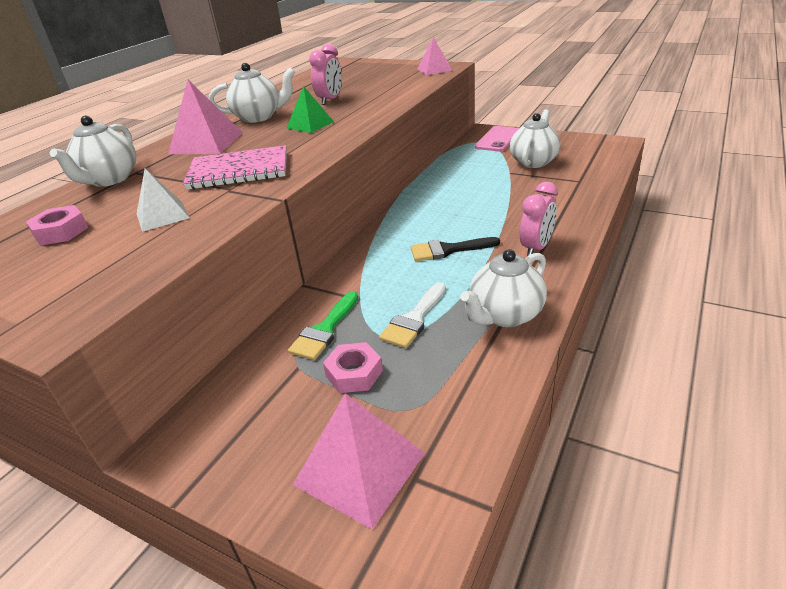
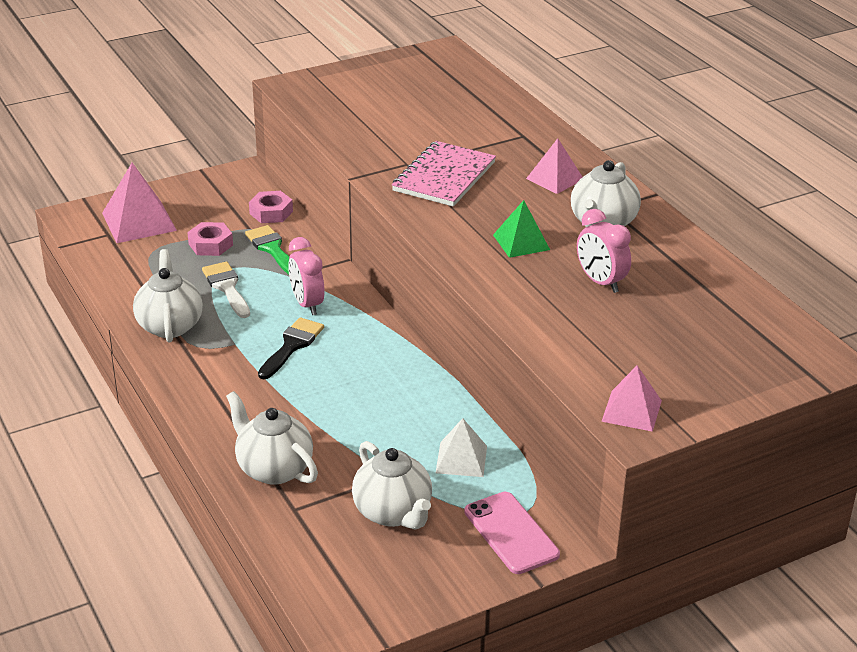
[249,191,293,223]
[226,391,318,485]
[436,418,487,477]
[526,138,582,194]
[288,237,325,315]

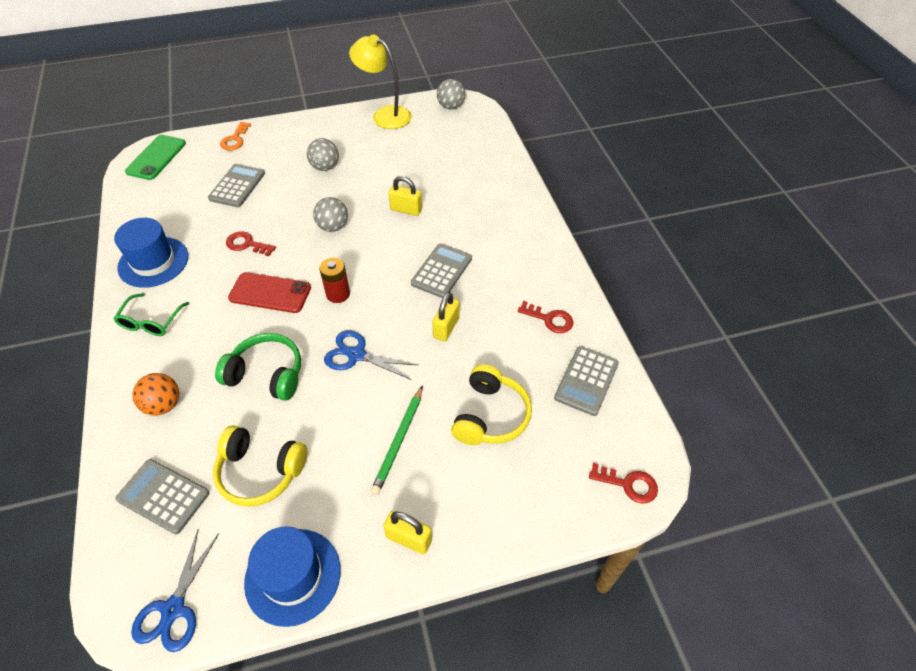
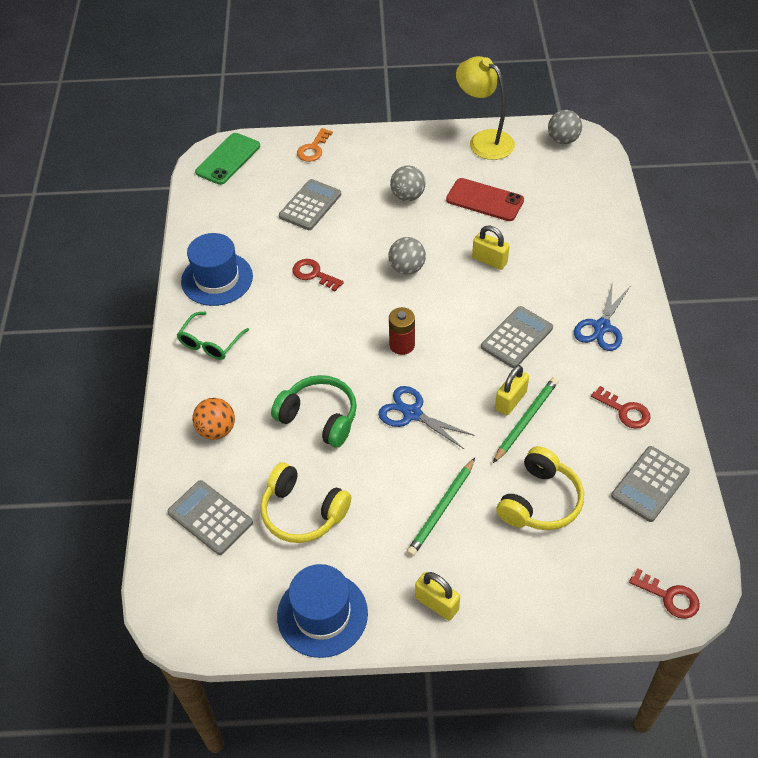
[574,282,630,351]
[446,178,524,221]
[493,377,559,463]

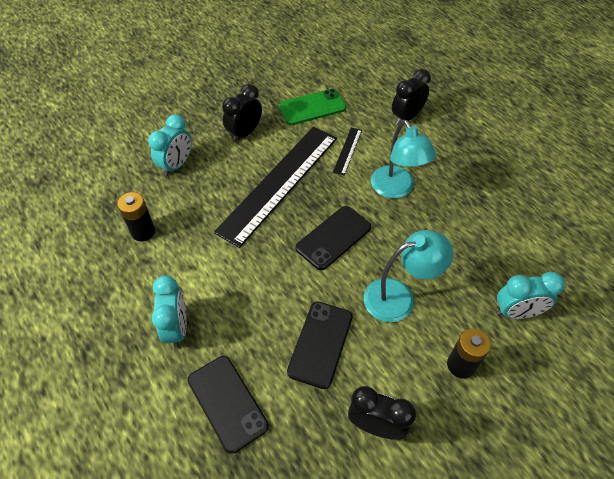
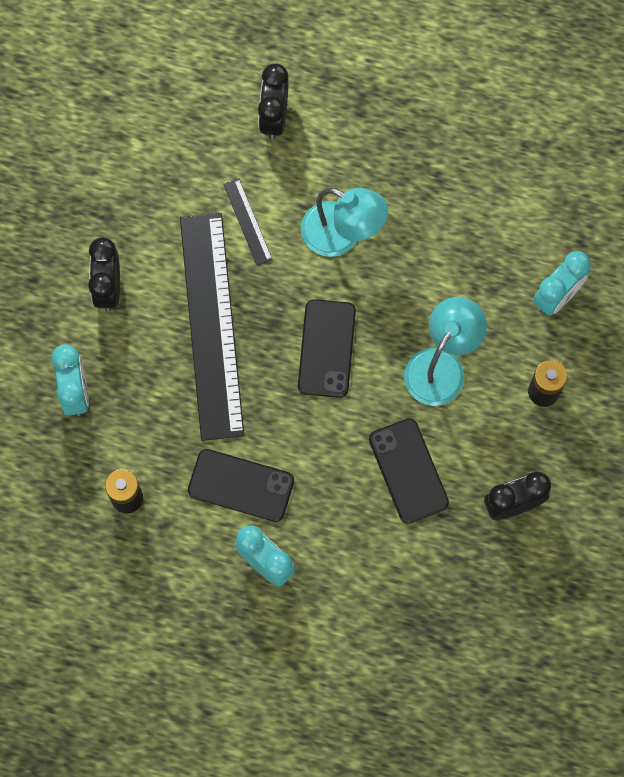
[188,449,294,522]
[279,89,346,125] (first image)

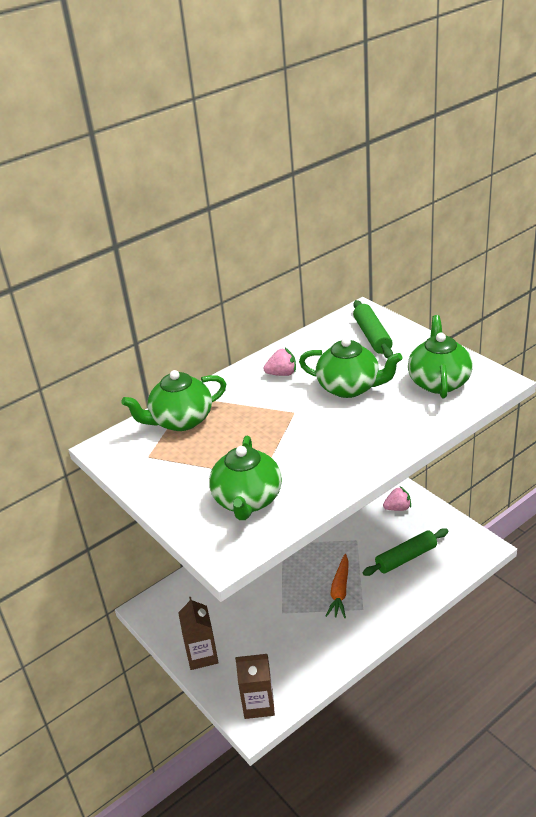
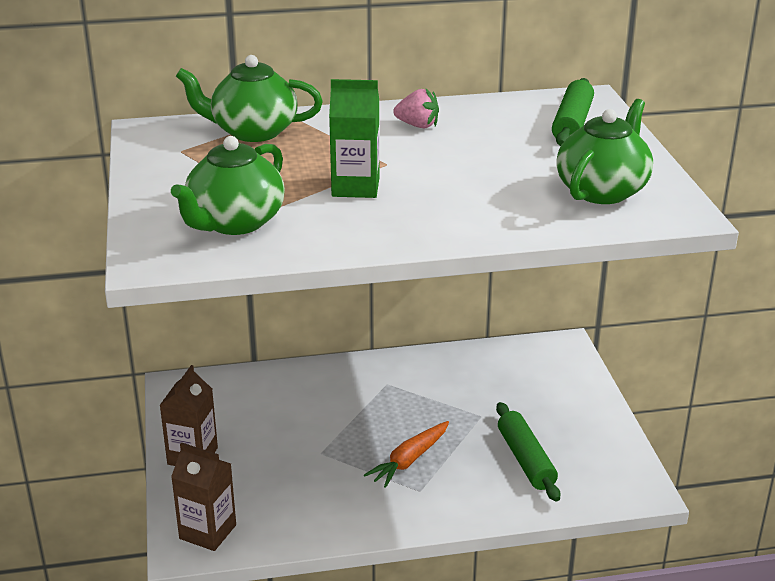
[299,337,403,398] (first image)
[496,402,560,502]
[383,486,411,511] (first image)
[329,79,379,198]

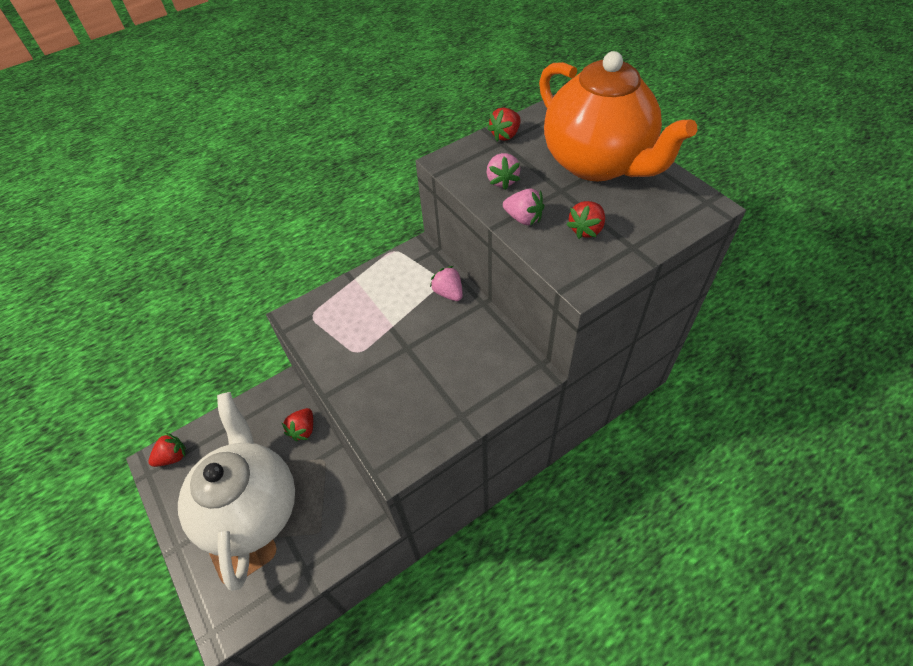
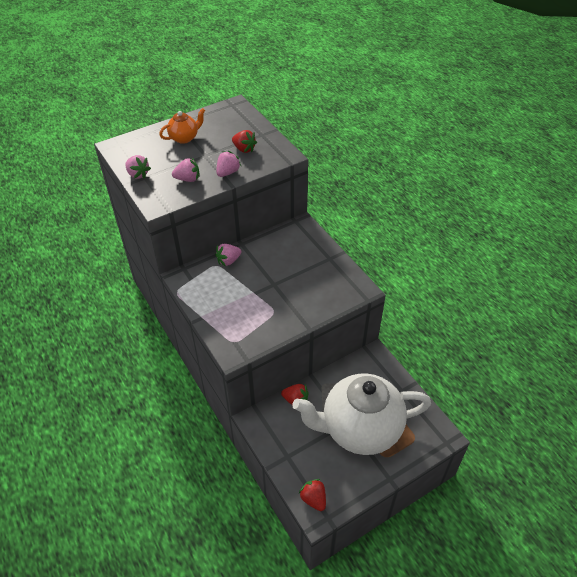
[126,155,151,179]
[159,108,205,144]

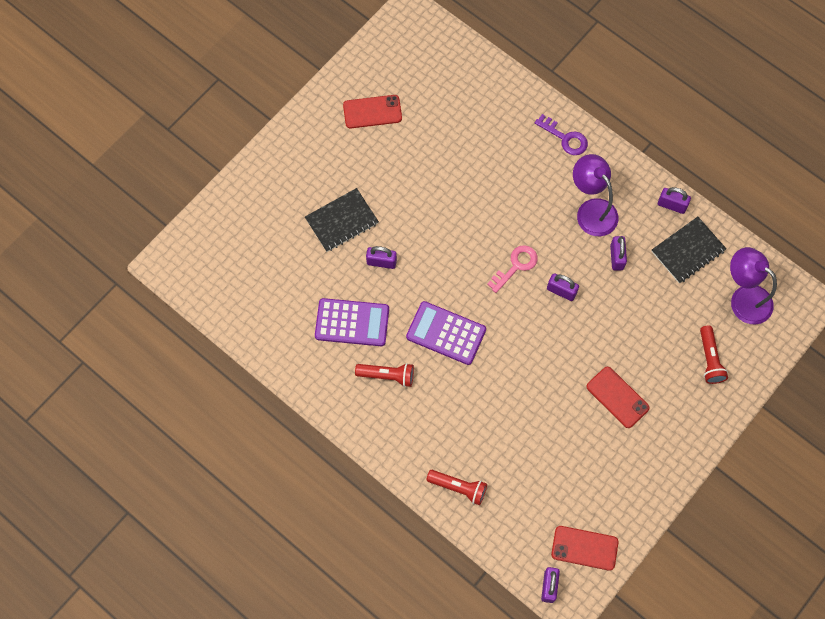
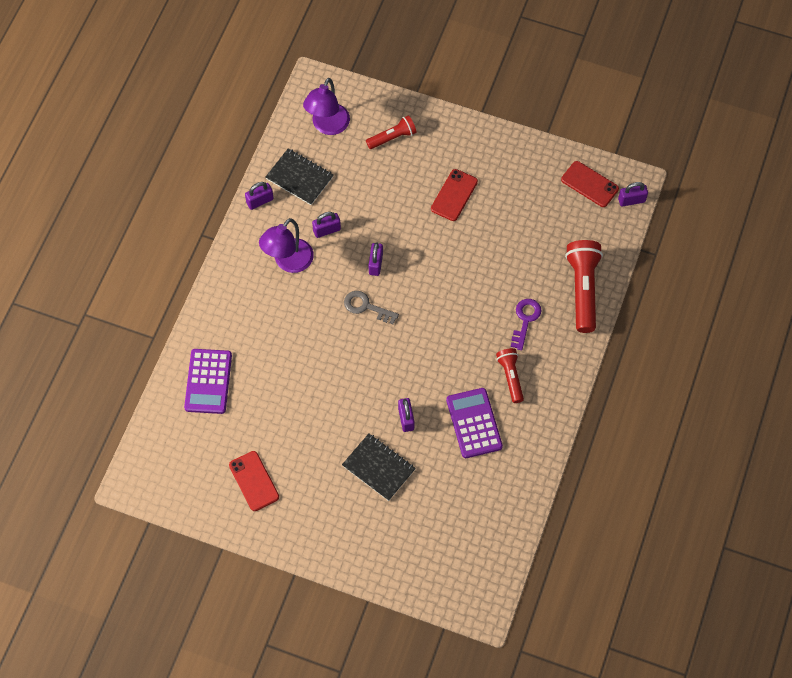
[184,349,232,414]
[565,240,603,333]
[344,291,399,324]
[511,299,541,350]
[561,161,619,207]
[245,182,274,210]

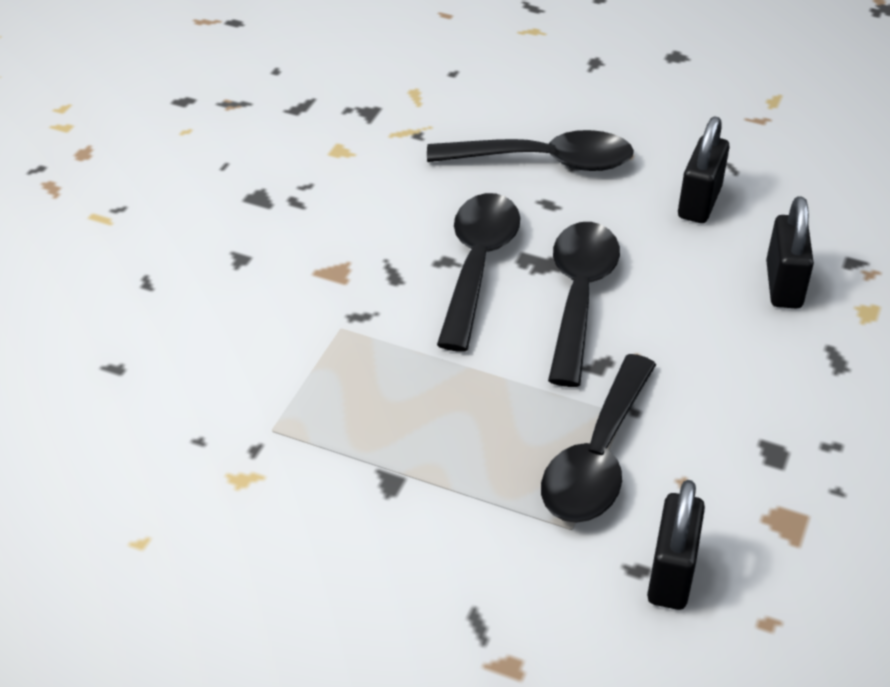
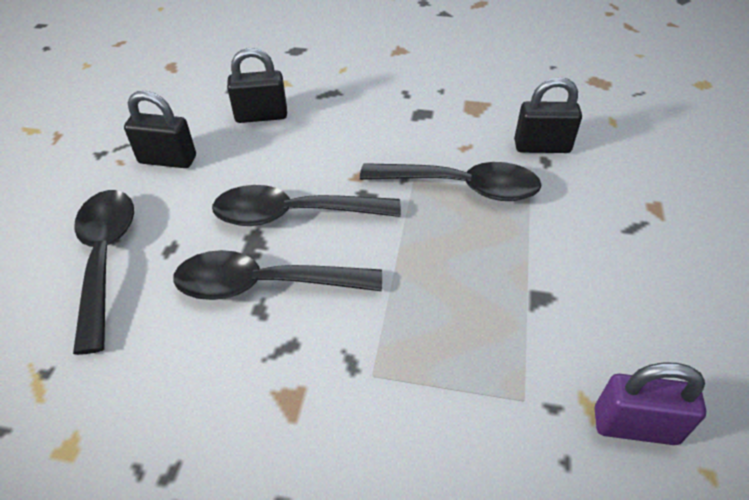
[595,362,706,445]

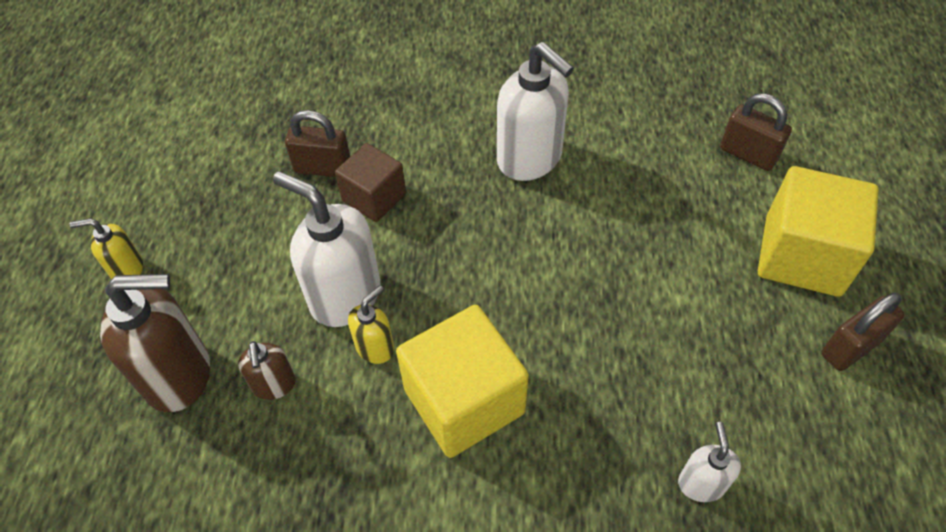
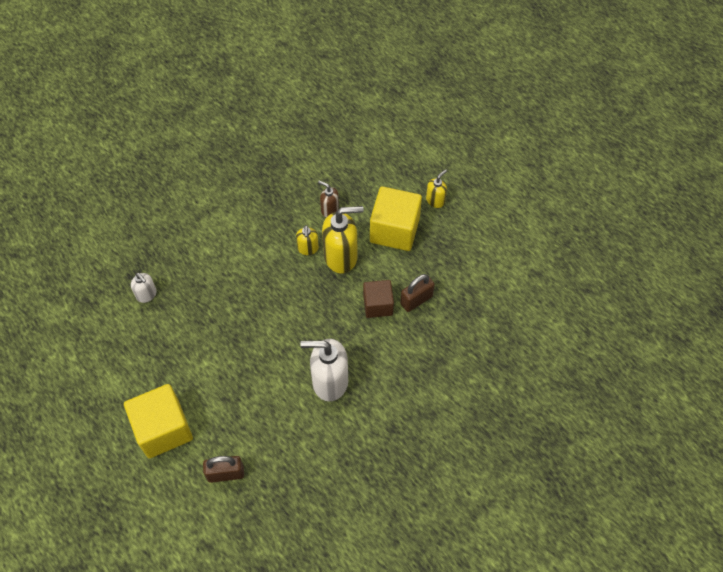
[100,274,210,412] (first image)
[322,206,364,274]
[370,186,422,251]
[821,292,905,371] (first image)

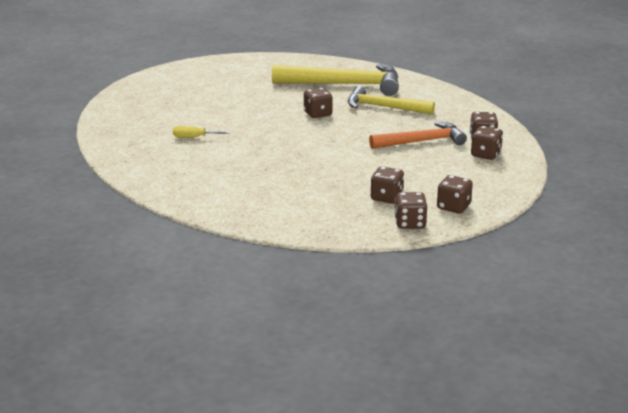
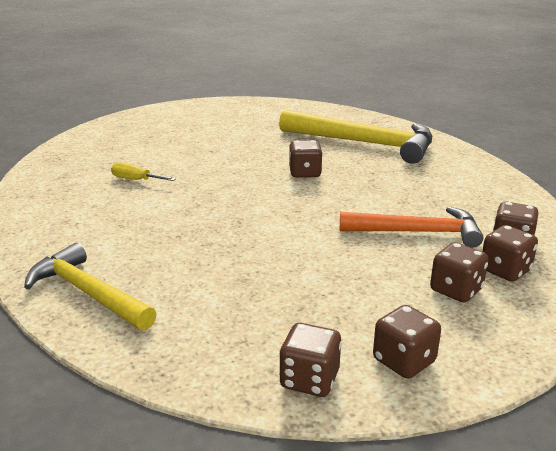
[24,243,157,331]
[430,242,489,303]

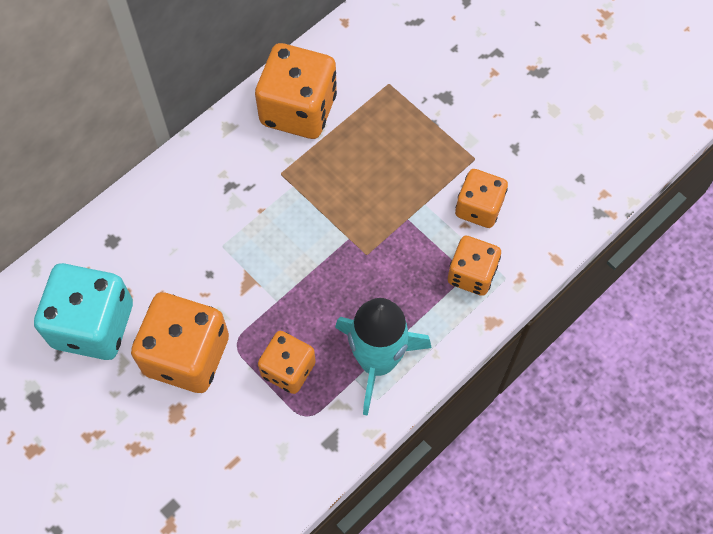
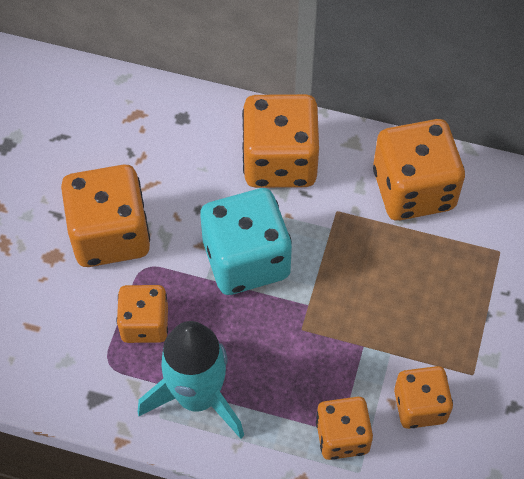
[200,188,292,295]
[242,94,319,188]

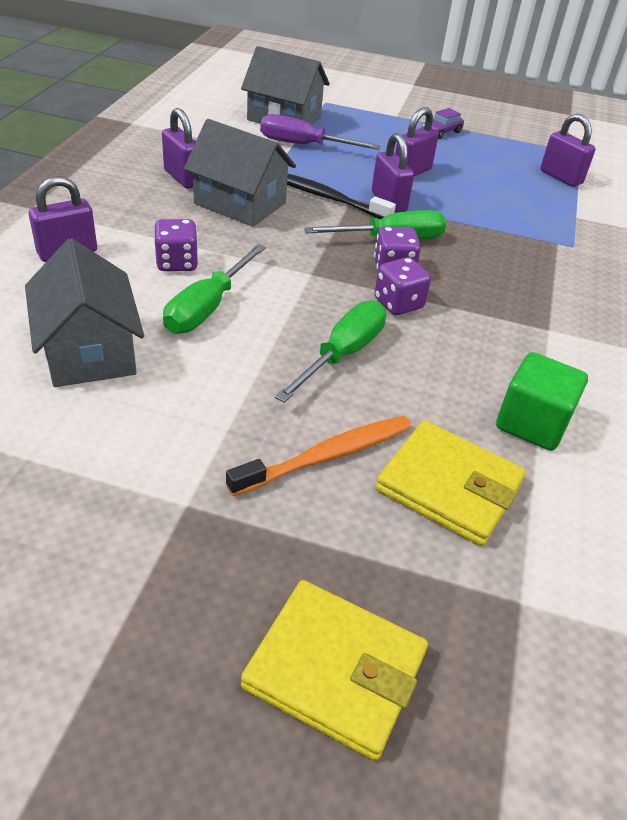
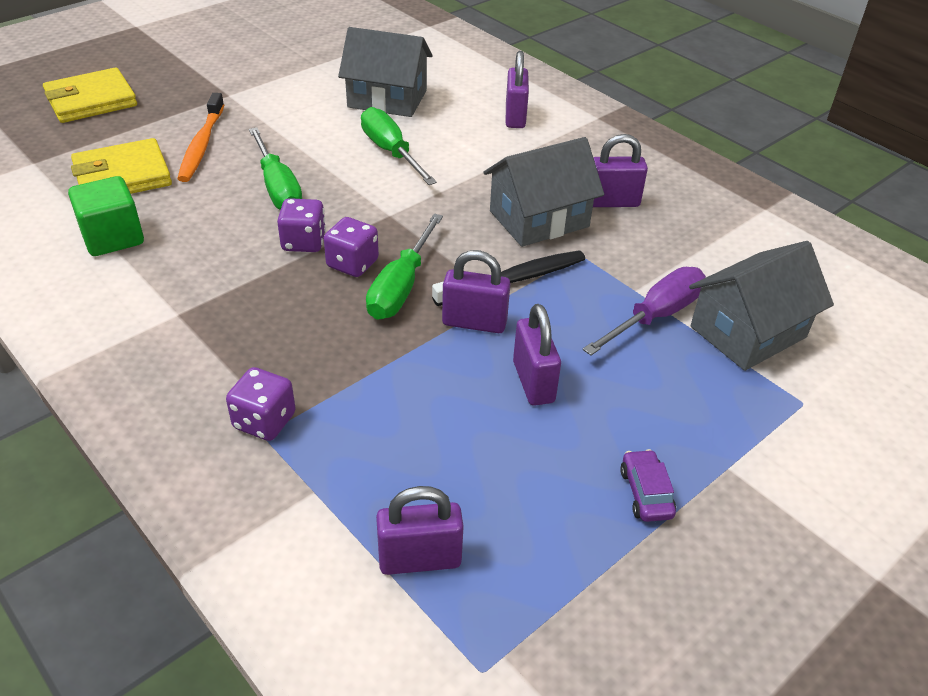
[226,367,296,441]

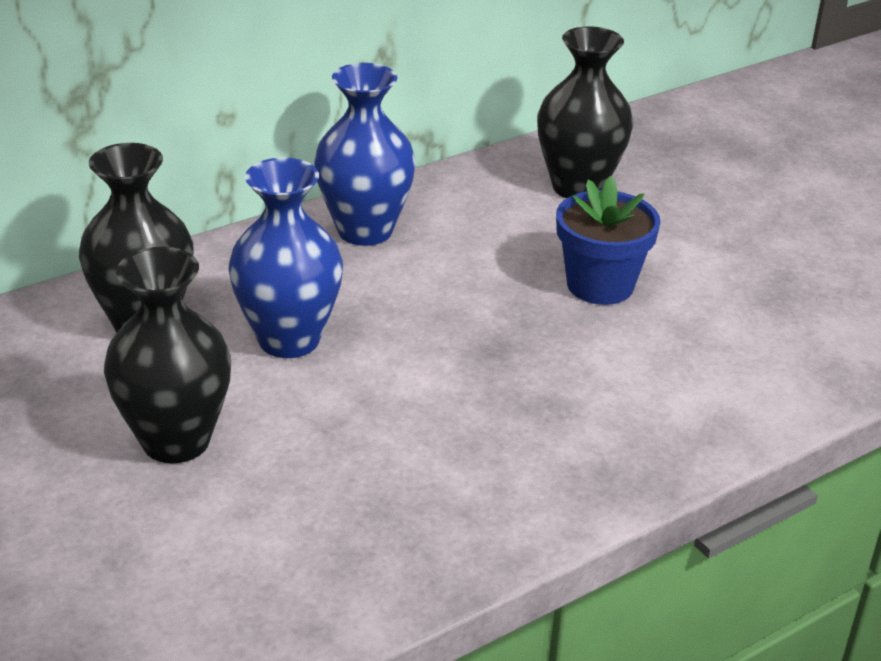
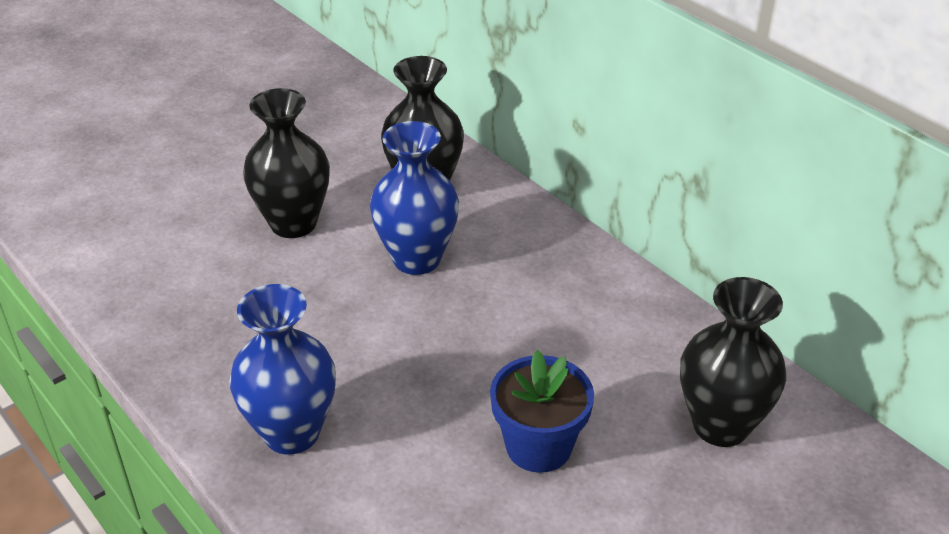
[229,284,336,455]

